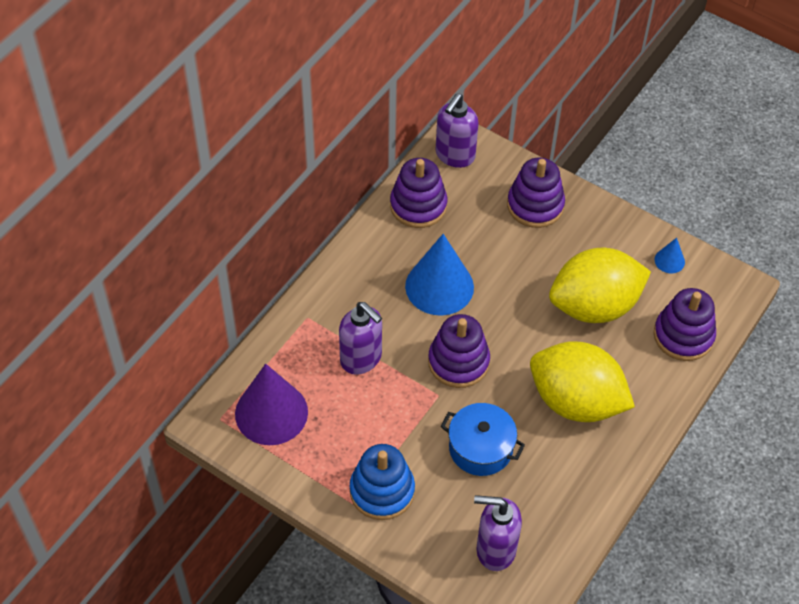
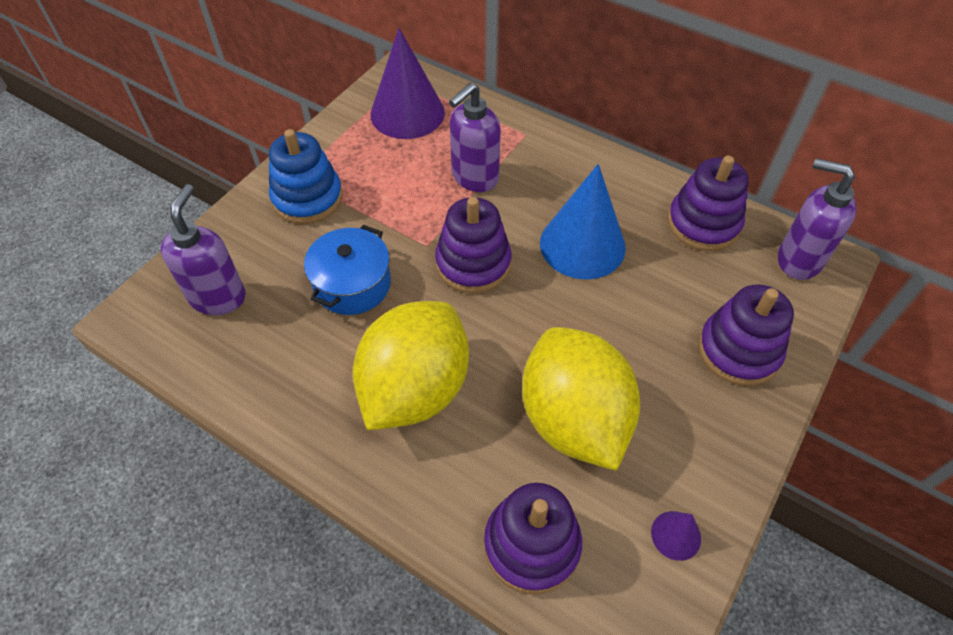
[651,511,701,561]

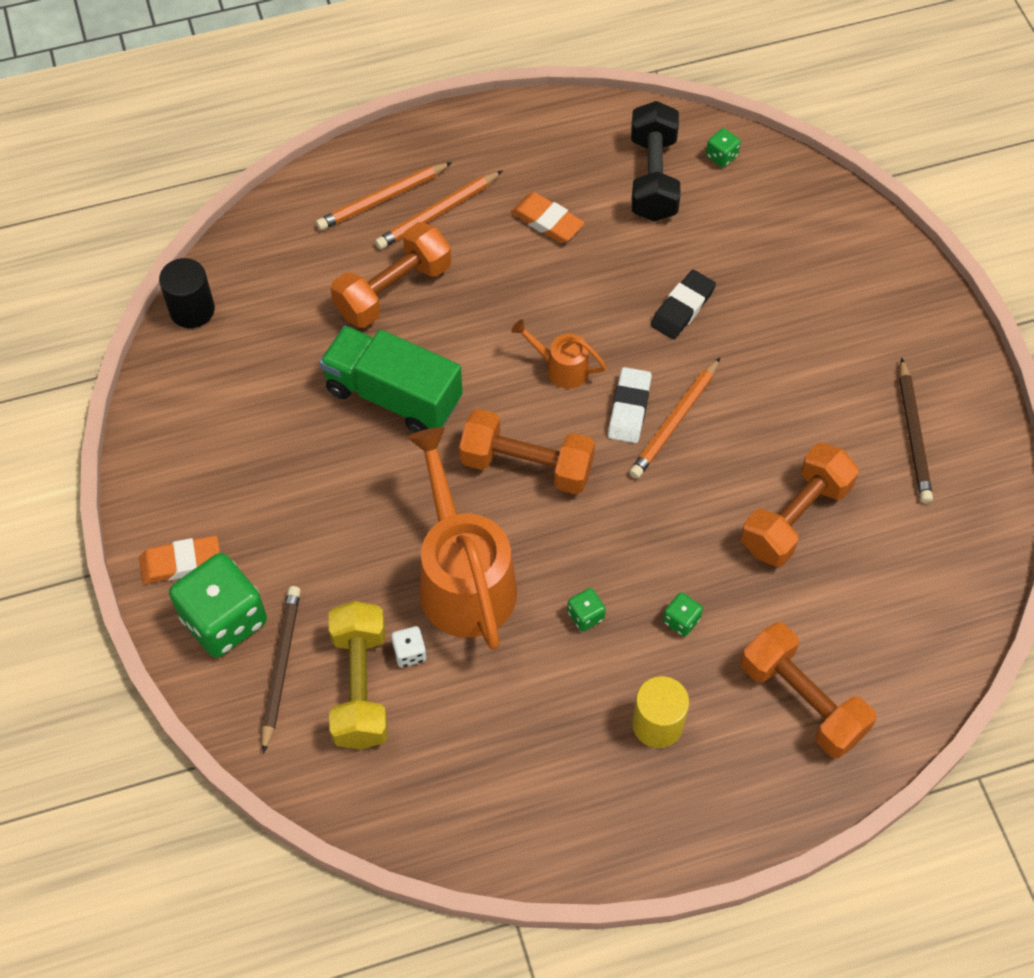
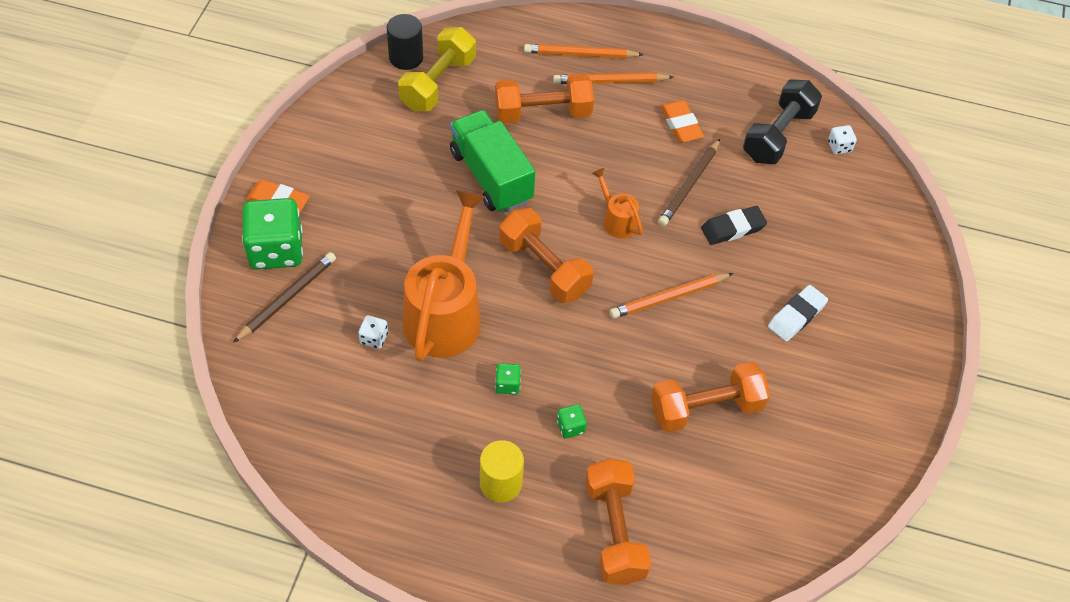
[398,27,476,111]
[768,285,828,342]
[828,125,857,154]
[658,139,720,226]

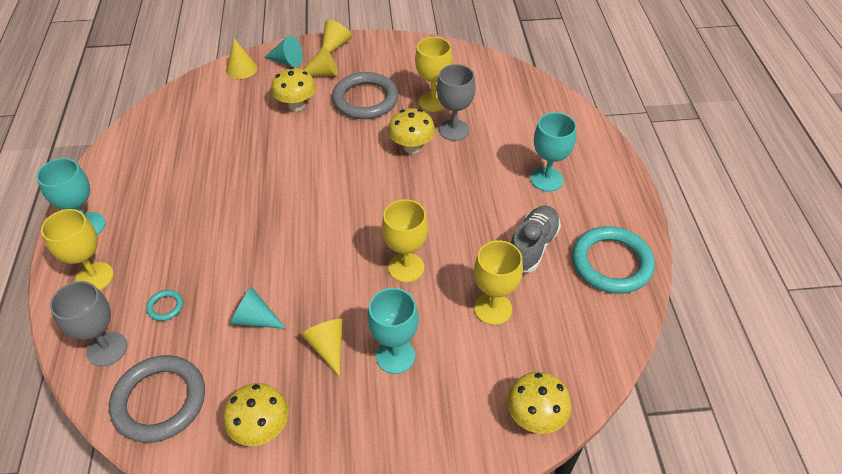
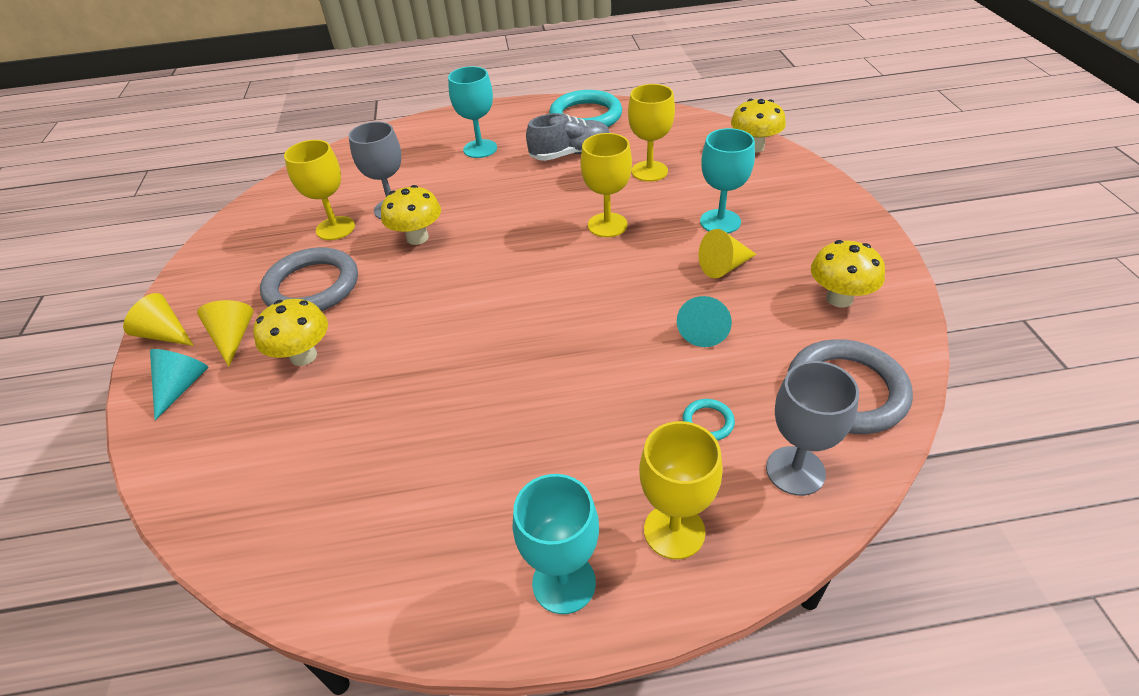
[226,38,257,79] (first image)
[526,113,610,161]

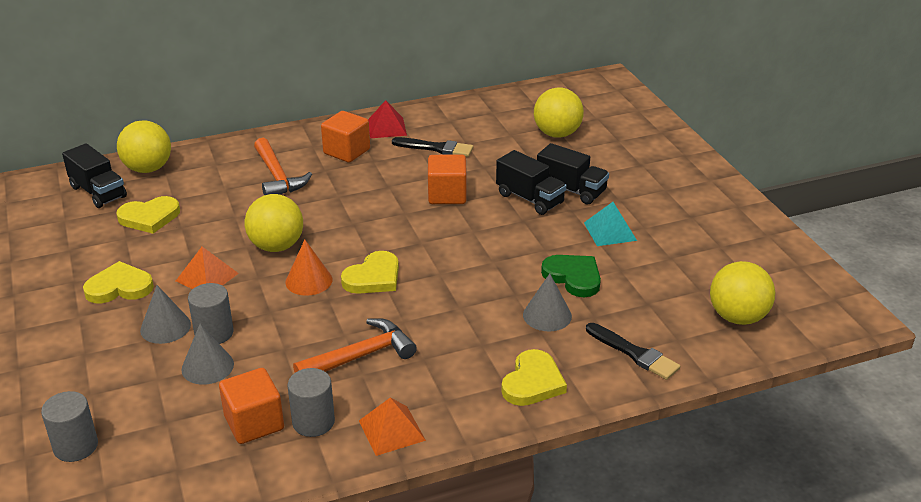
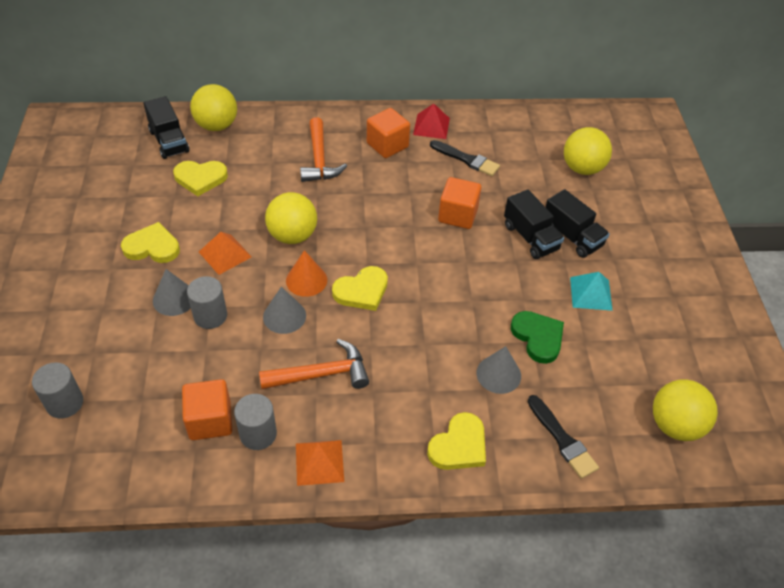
[263,287,306,334]

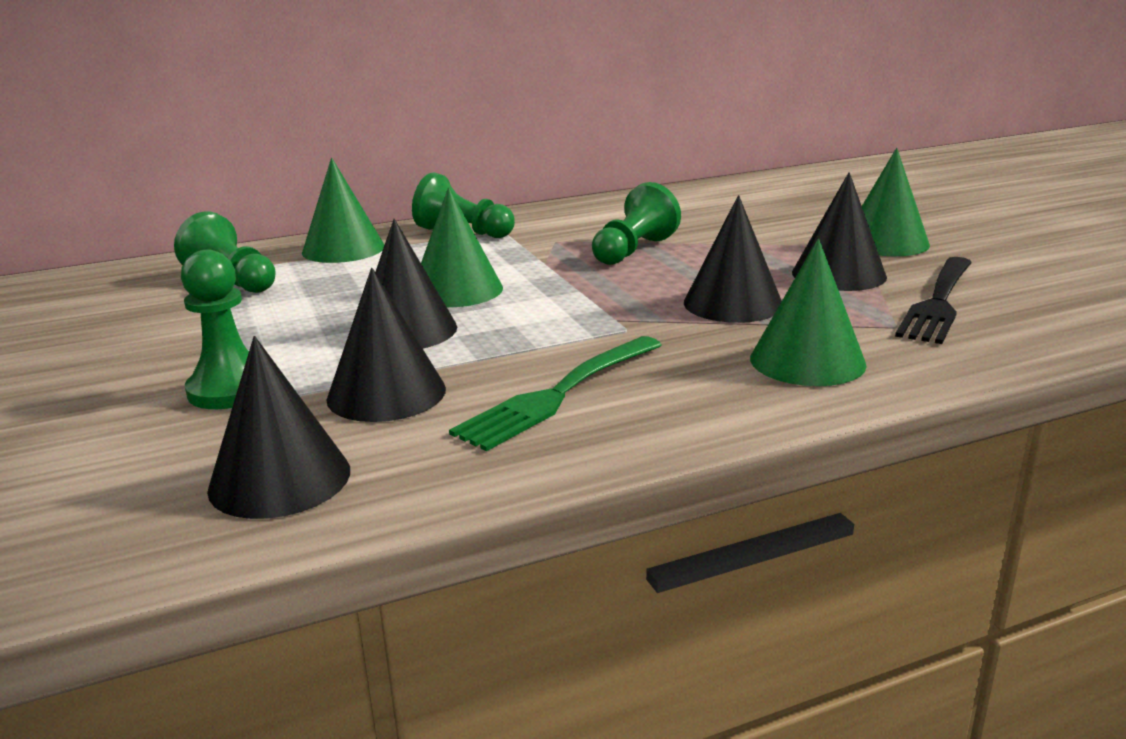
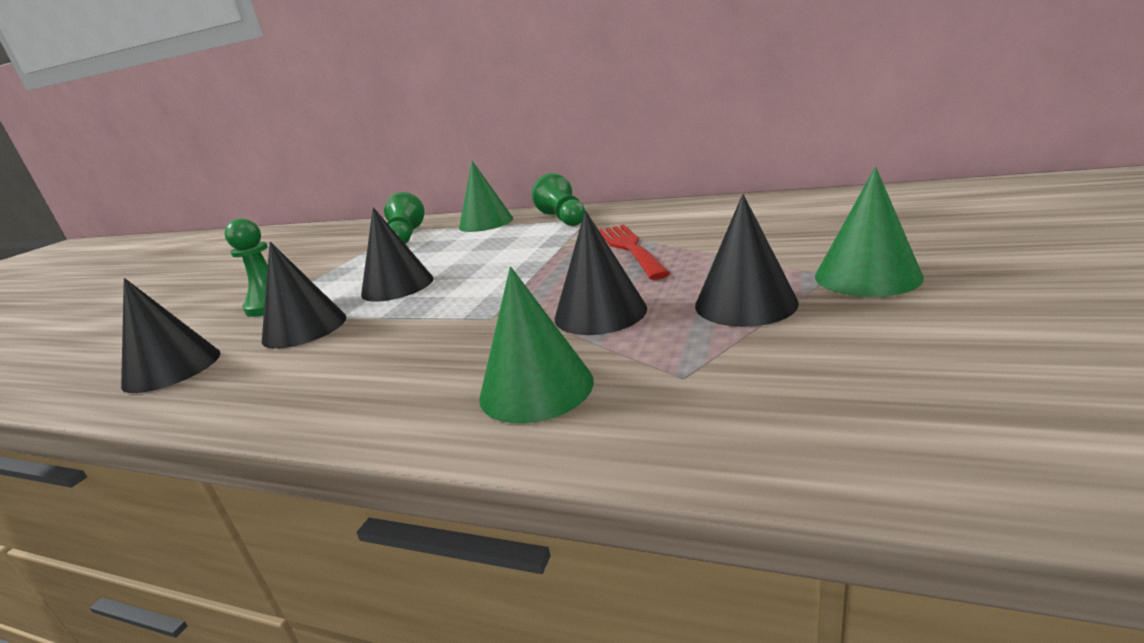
[421,187,503,307] (first image)
[449,336,662,451] (first image)
[599,225,670,280]
[895,257,972,344] (first image)

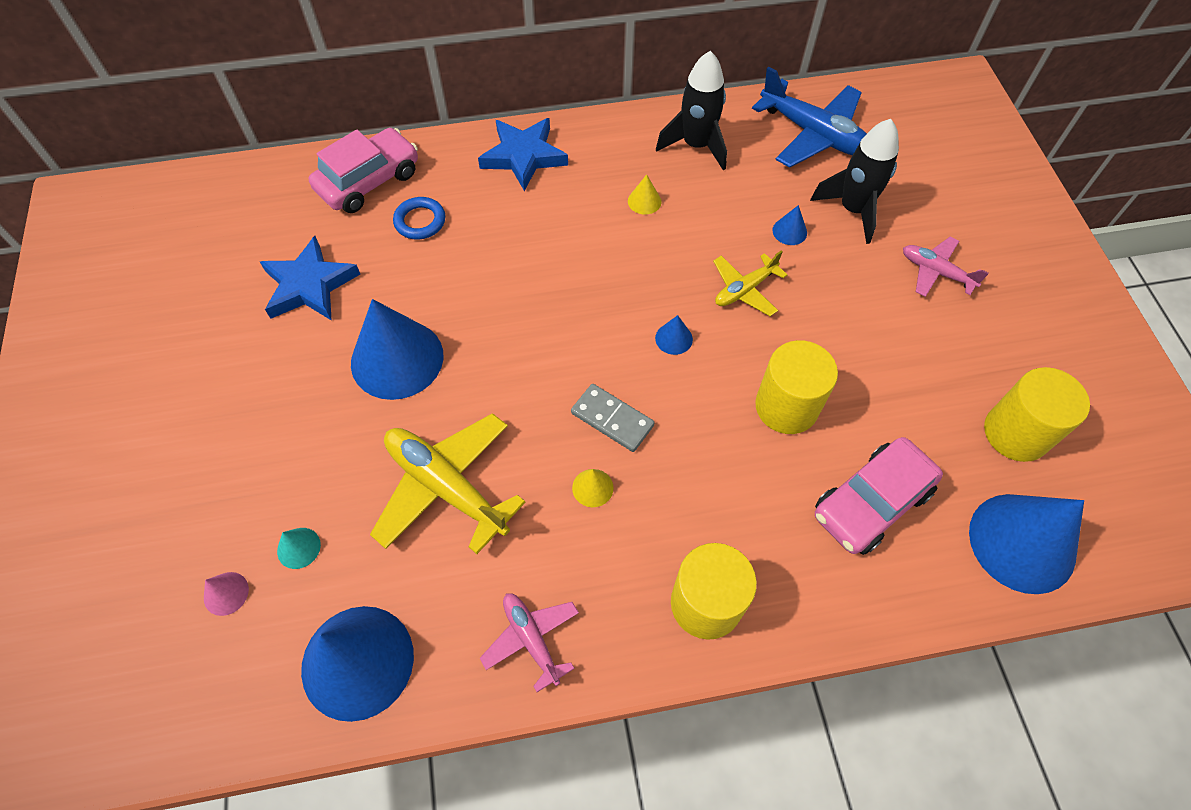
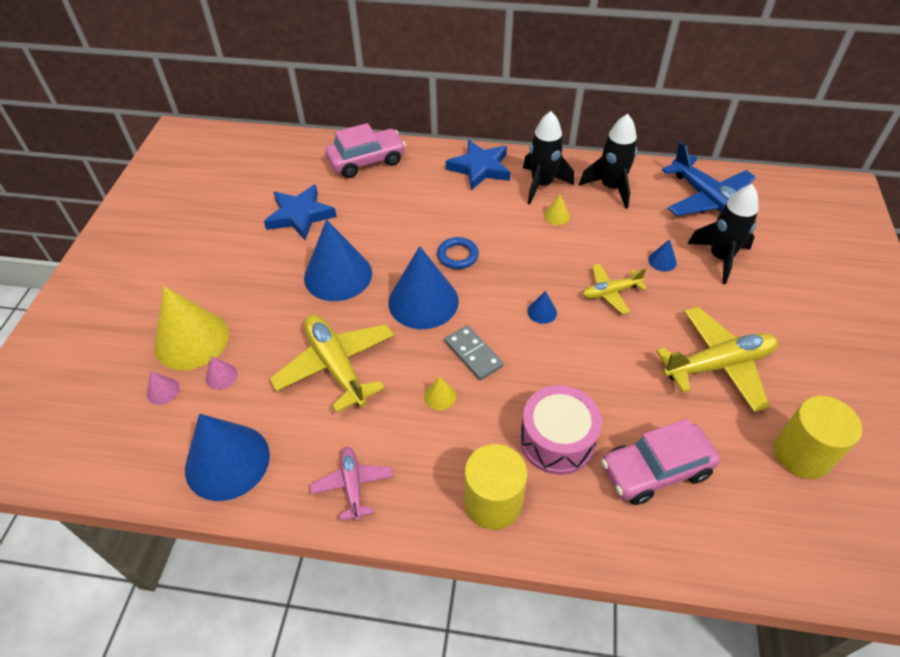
[206,356,238,390]
[437,237,479,269]
[755,340,838,434] (first image)
[903,237,989,297] (first image)
[388,246,459,329]
[154,286,229,370]
[520,385,602,475]
[523,111,574,204]
[656,307,778,413]

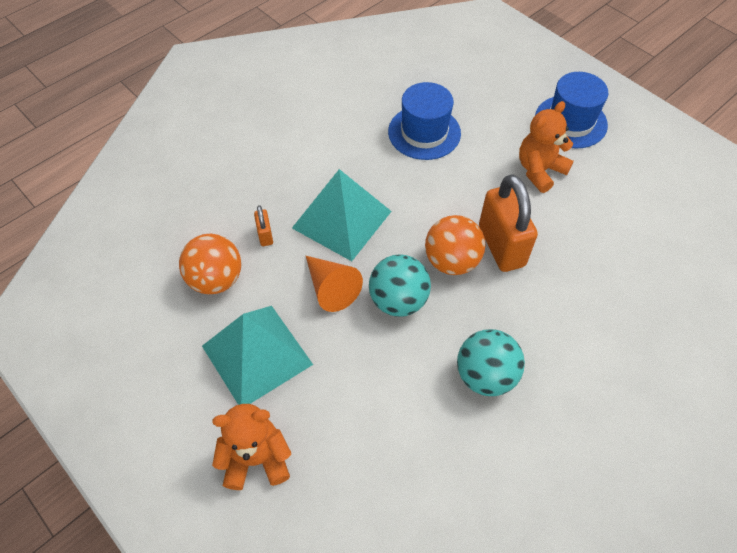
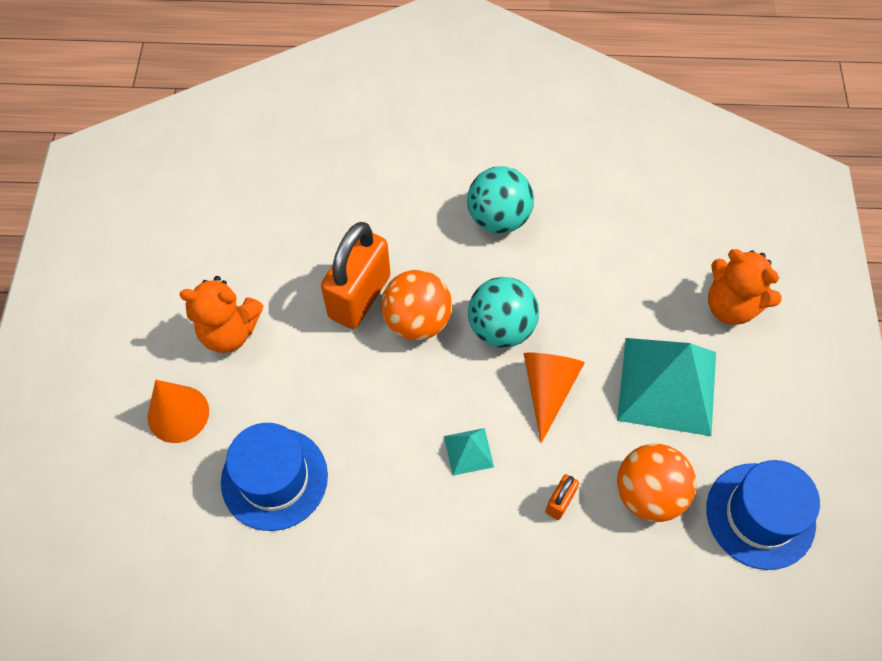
[444,428,494,476]
[706,460,820,570]
[148,380,209,443]

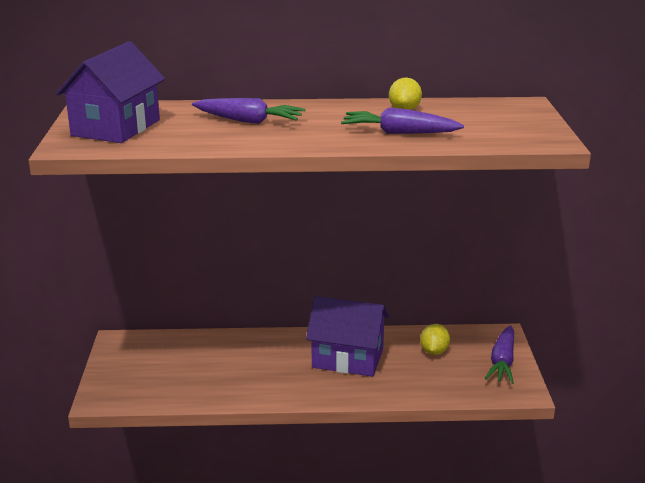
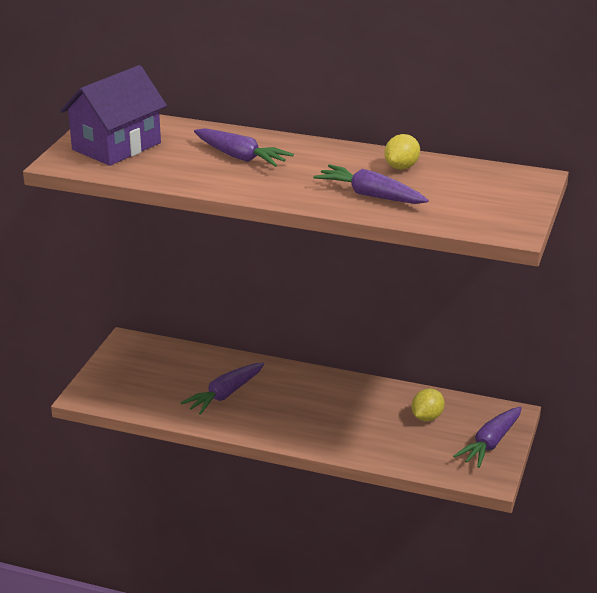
[306,296,389,377] (first image)
[181,363,264,415]

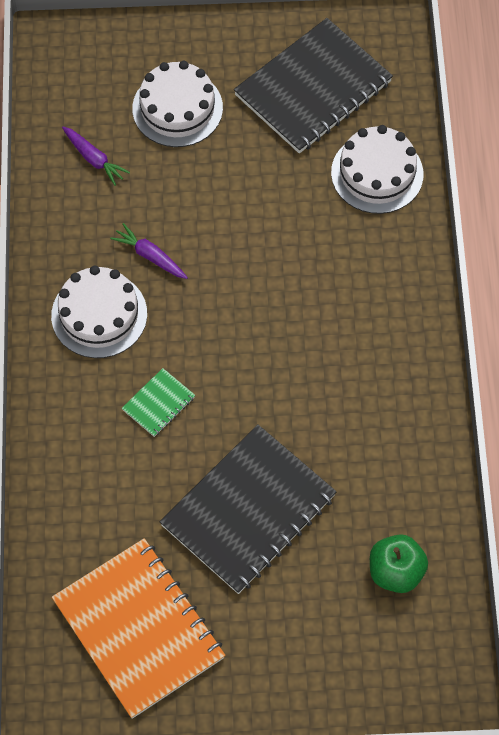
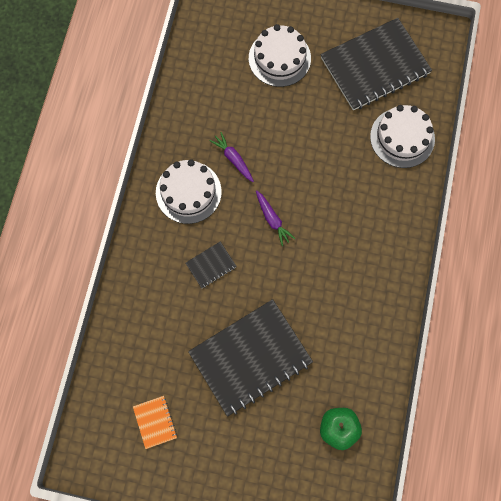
[133,396,177,449]
[256,190,295,246]
[186,242,237,288]

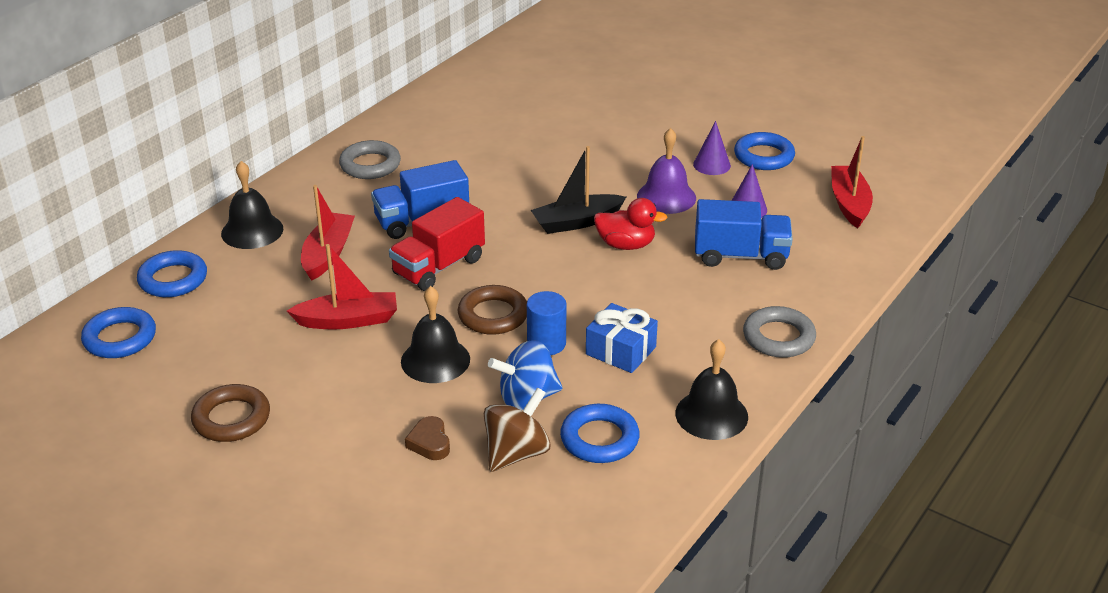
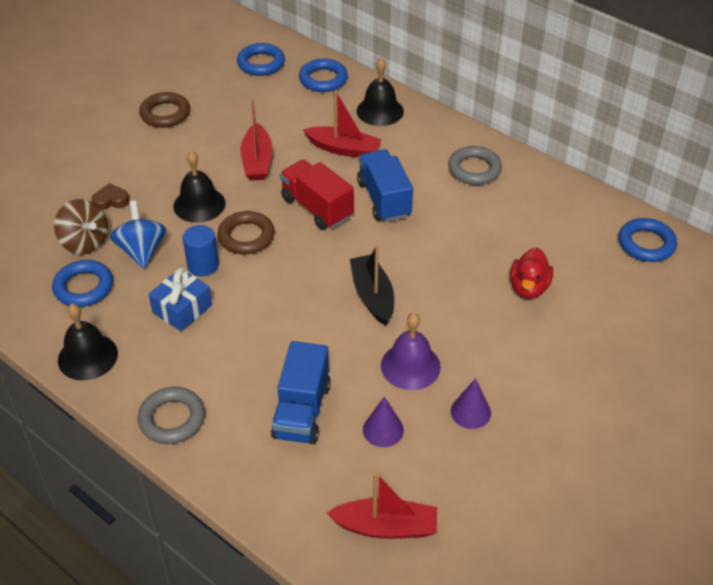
[510,248,553,299]
[619,218,677,262]

